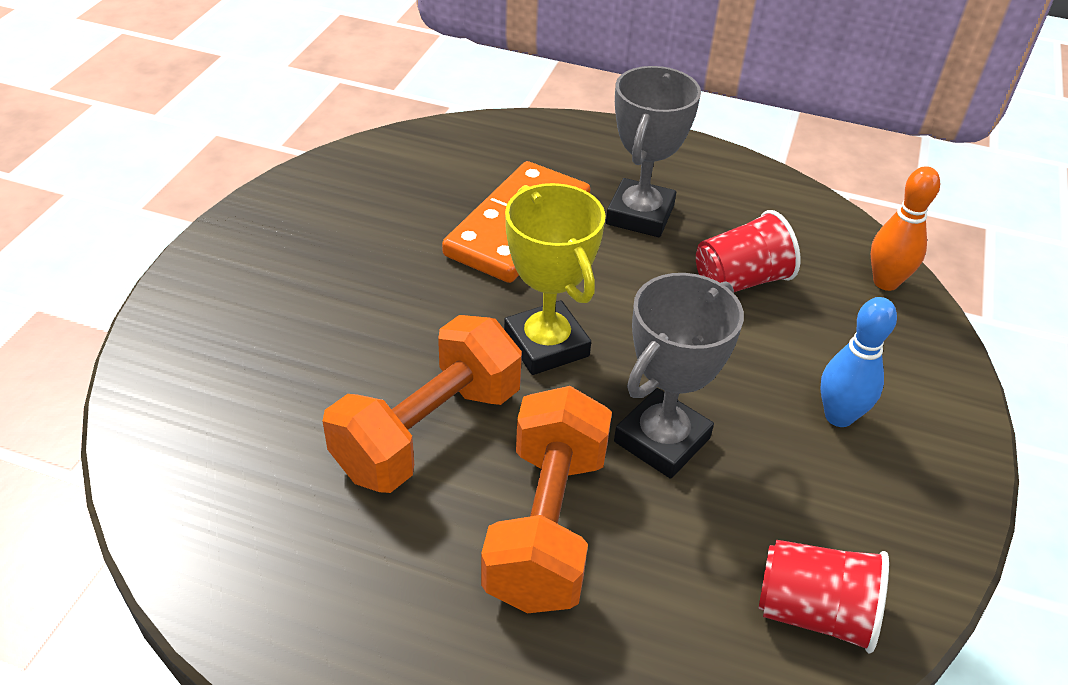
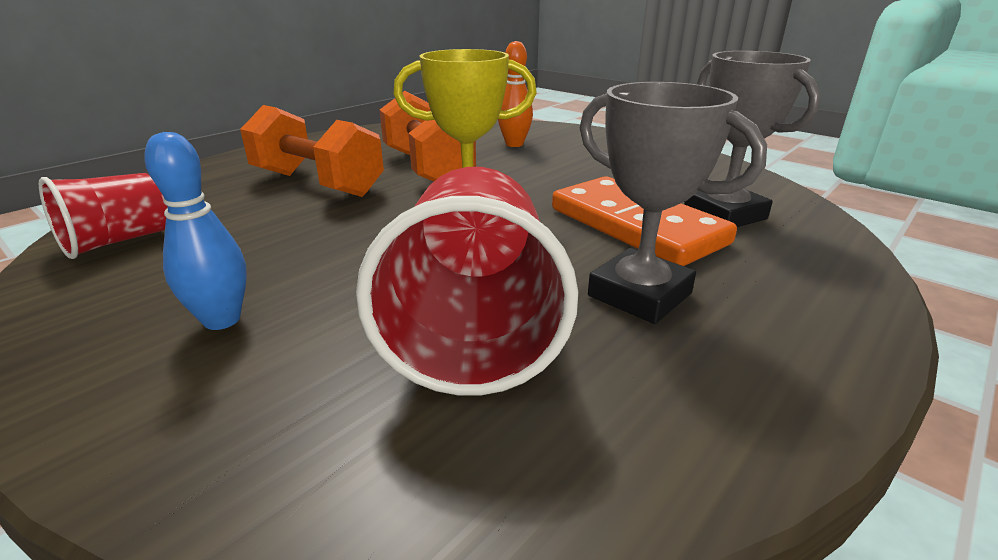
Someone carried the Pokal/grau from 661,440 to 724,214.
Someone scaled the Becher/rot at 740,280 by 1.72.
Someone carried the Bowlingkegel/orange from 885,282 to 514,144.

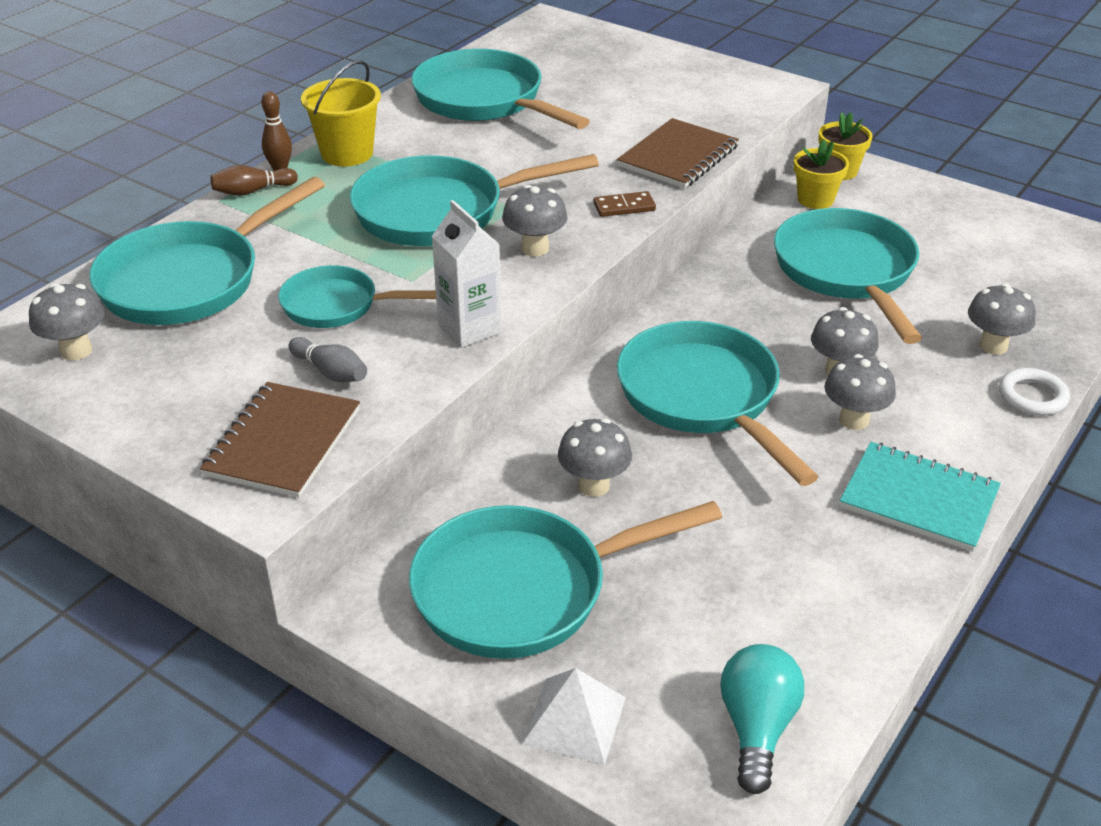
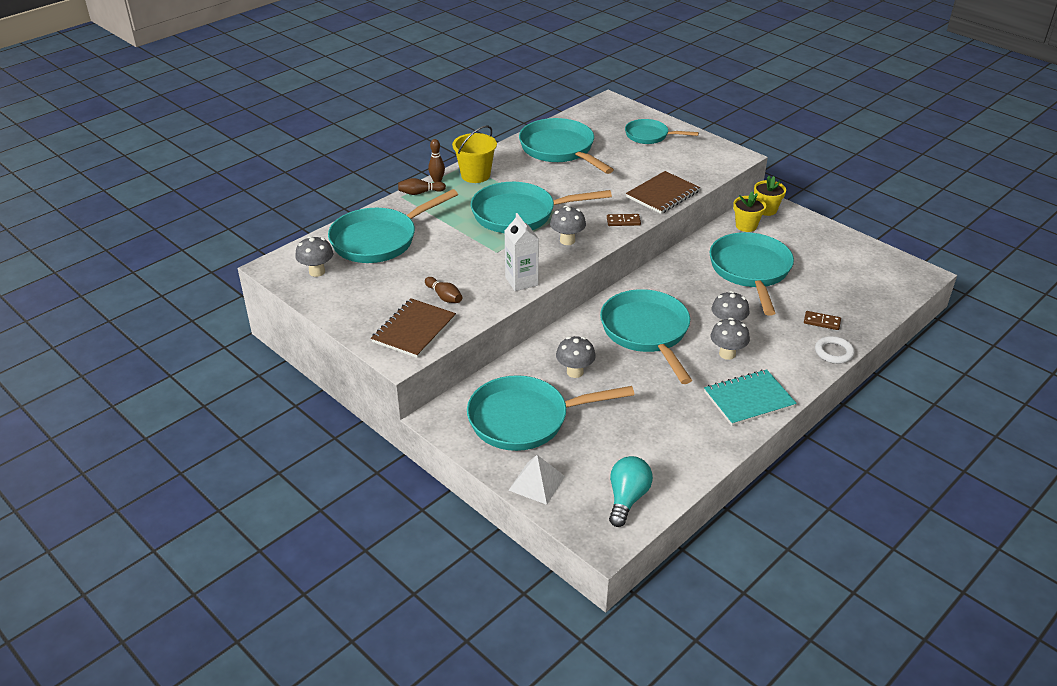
Someone carried the Pfanne/türkis from 337,305 to 650,136.
Someone repainted the Bowlingkegel/grau at 330,372, which became the Bowlingkegel/braun at 444,296.
Someone rotated the Notizbuch/türkis at 918,499 by 60 degrees counterclockwise.
Someone swapped the Pilz/grau at 993,346 for the Dominostein/braun at 821,322.

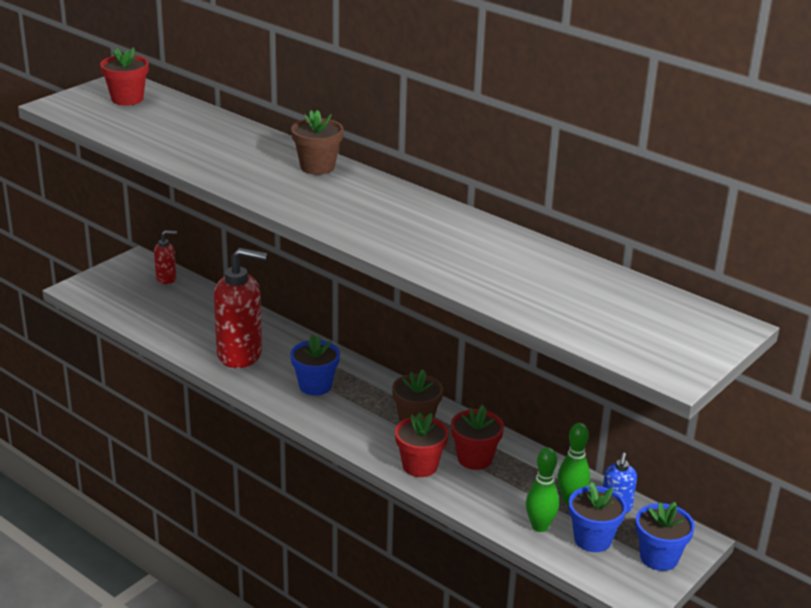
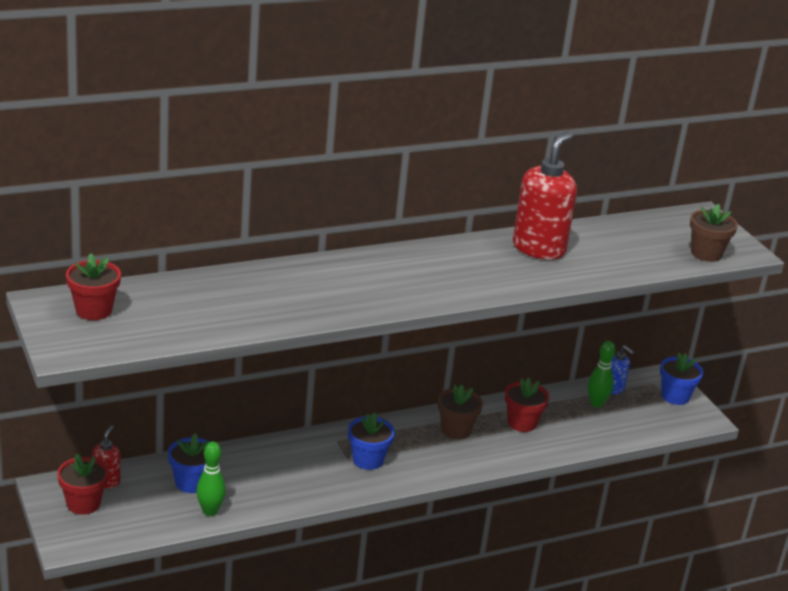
Someone carried the Seifenspender/rot from 240,354 to 539,248.
Someone carried the Blumentopf/braun from 317,167 to 706,253.
Someone carried the Blumentopf/rot from 420,466 to 83,503.
Someone carried the Bowlingkegel/grün from 540,526 to 210,511.
Someone carried the Blumentopf/blau from 592,539 to 191,483.

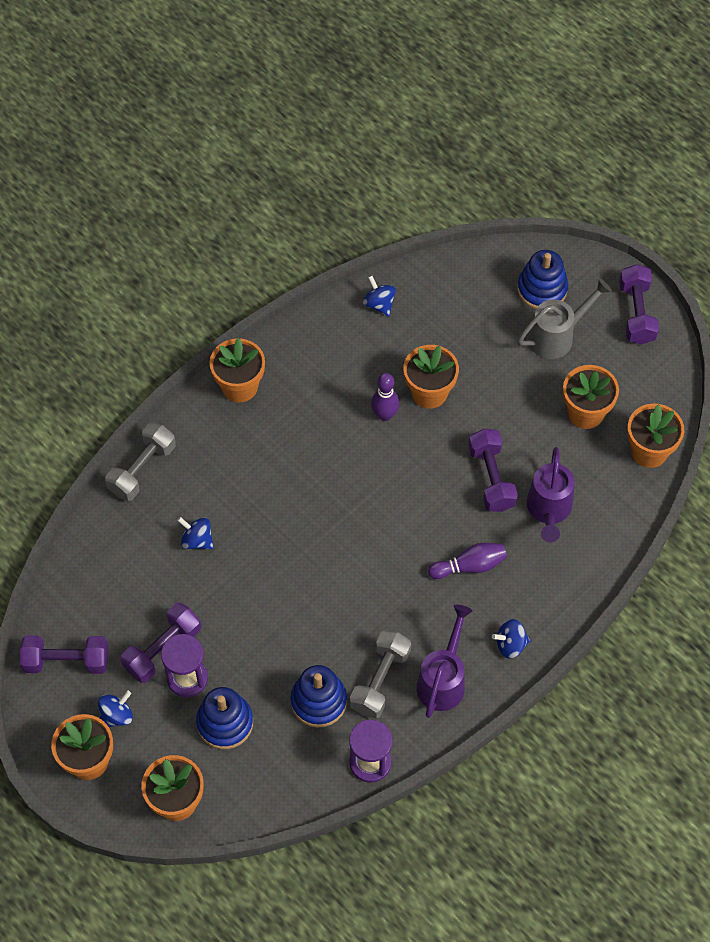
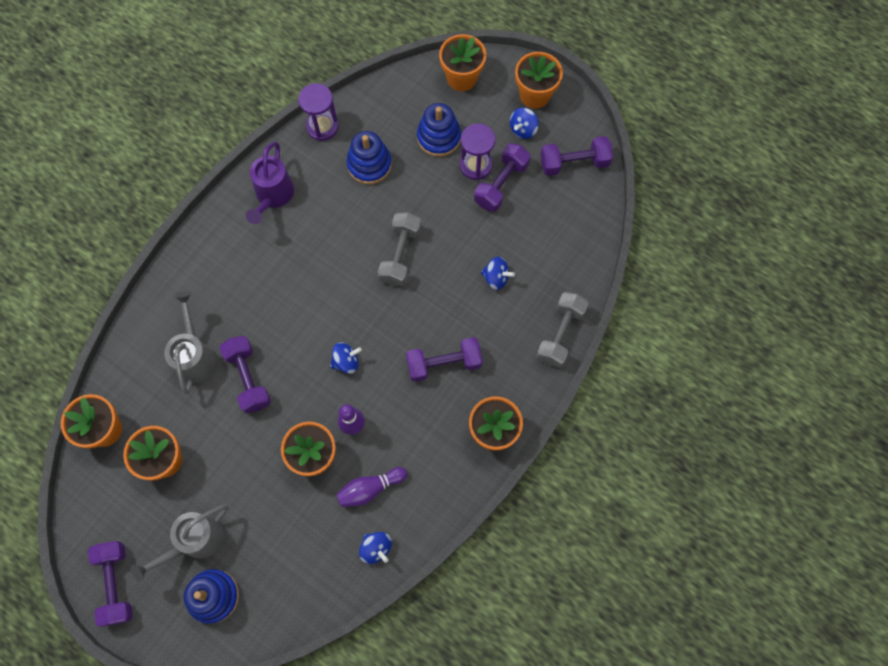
Someone carried the Hantel/grau from 380,680 to 400,255.
Someone carried the Bowlingkegel/lila from 470,566 to 370,489.
Someone carried the Kreisel/blau from 510,645 to 346,362.
Someone repainted the Gießkanne/lila at 548,510, which became the Gießkanne/grau at 195,356.
Someone put down the Hantel/lila at 444,363.

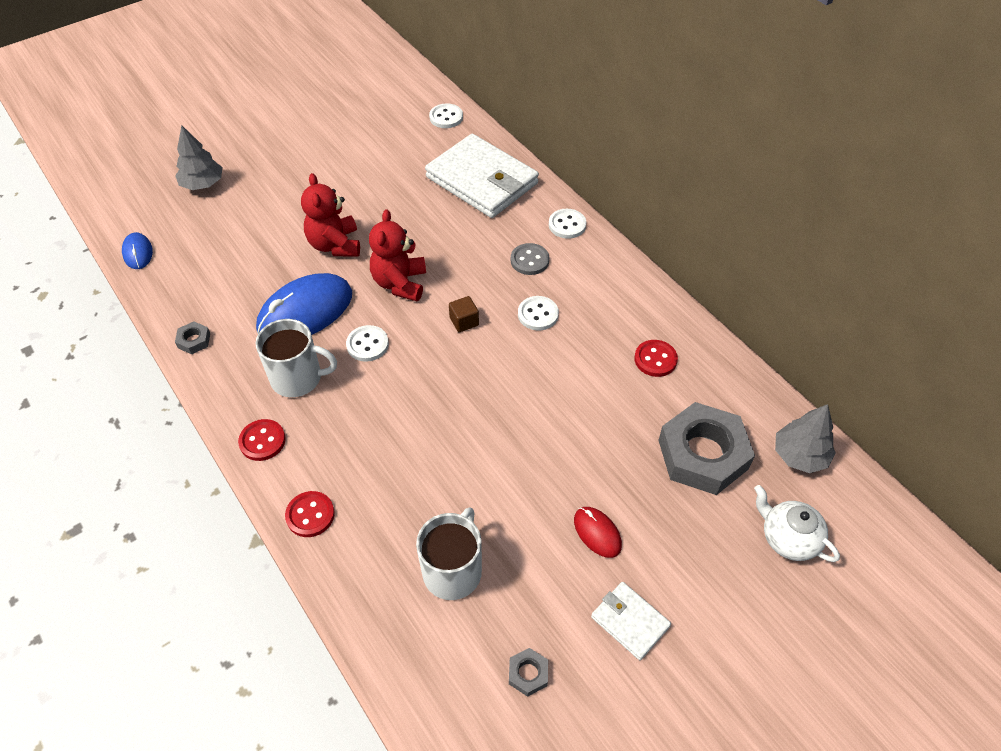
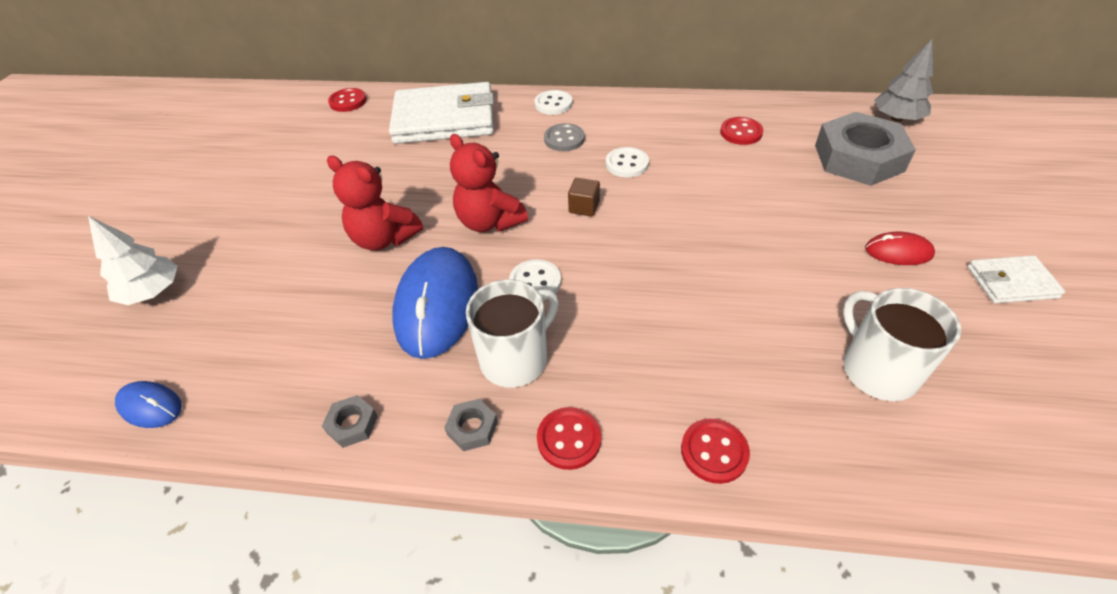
Someone repainted the Baum/grau at 203,184, which became the Baum/weiß at 153,292.
Someone repainted the Knopf/weiß at 446,117, which became the Knopf/rot at 348,101.
Someone carried the Sechskantmutter/grau from 528,673 to 472,428.
Someone took away the Teekanne/weiß at 788,538.

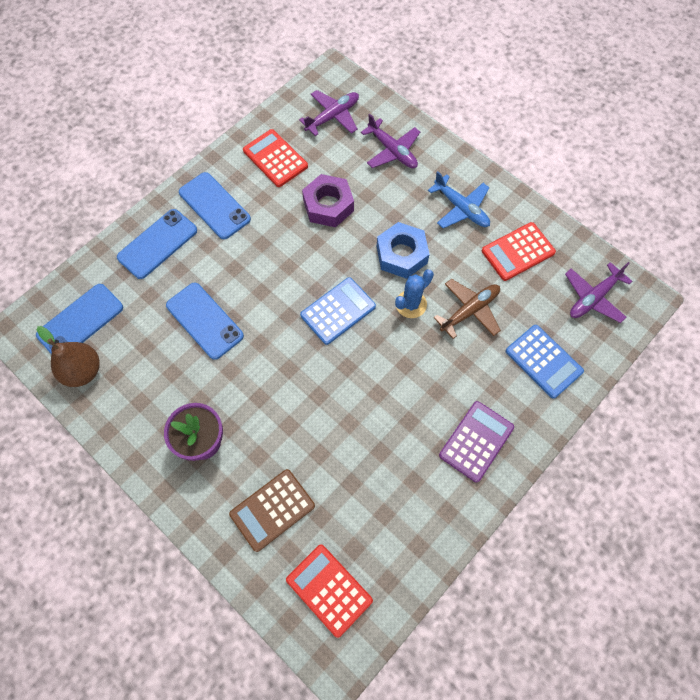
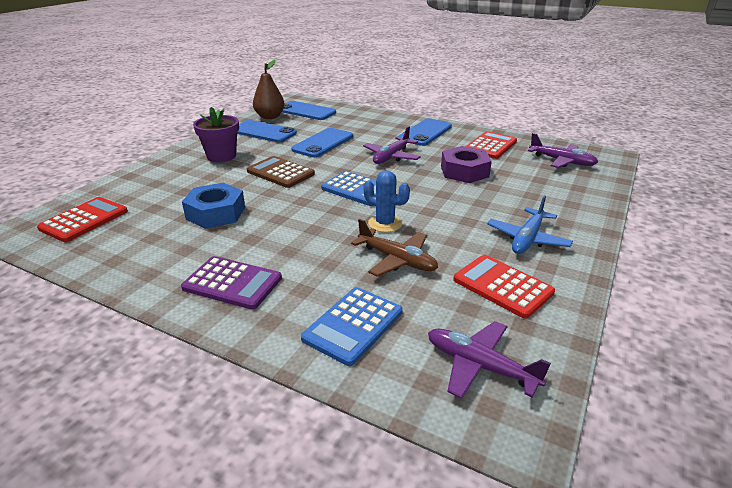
Someone carried the Handy/blau from 157,244 to 263,132.
Someone carried the Taschenrechner/braun from 272,510 to 280,173.
Someone carried the Flugzeug/lila from 392,151 to 391,157.
Someone carried the Sechskantmutter/blau from 401,255 to 216,213.

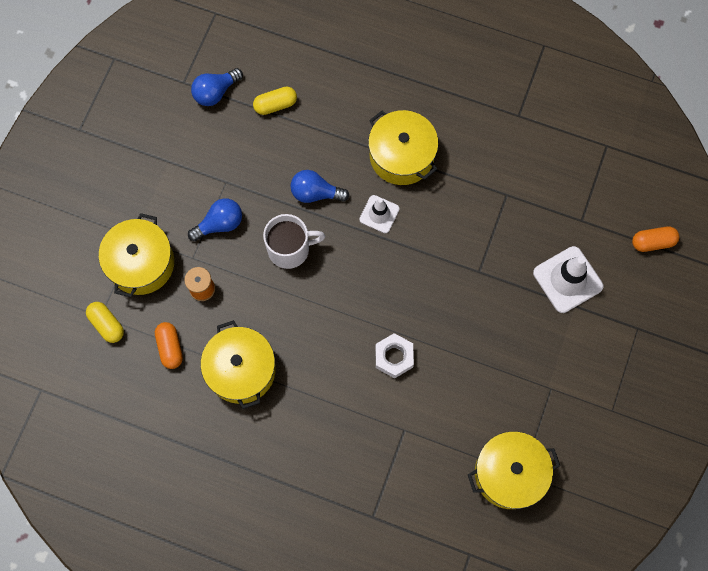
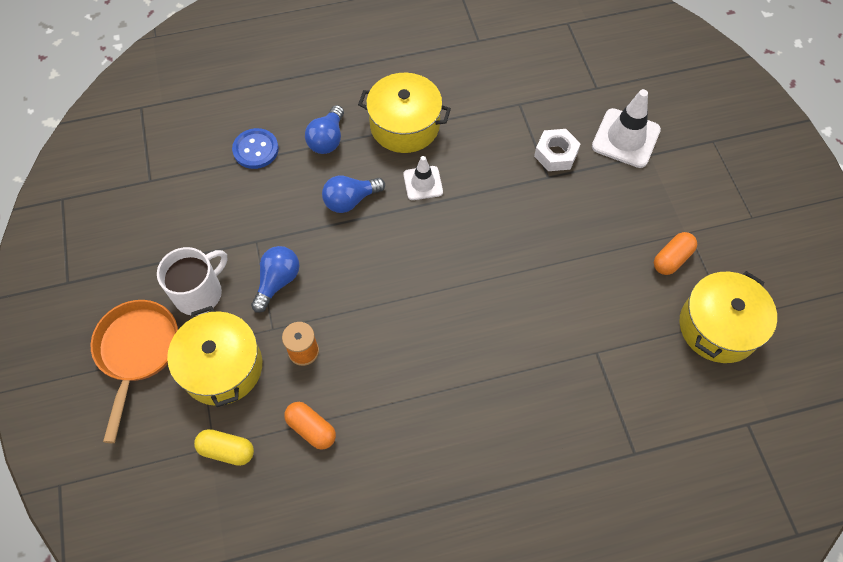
Someone carried the Glühbirne/blau from 215,92 to 327,139.
Someone took away the Kochtopf/gelb at 241,370.
Someone swapped the Kapsel/gelb at 275,105 for the Knopf/blau at 256,150.
Someone carried the Tasse/weiß from 290,249 to 199,293.
Someone carried the Sechskantmutter/weiß from 394,357 to 556,154.
Someone carried the Kapsel/orange from 652,242 to 672,259.
Someone put down the Pfanne/orange at 137,352.

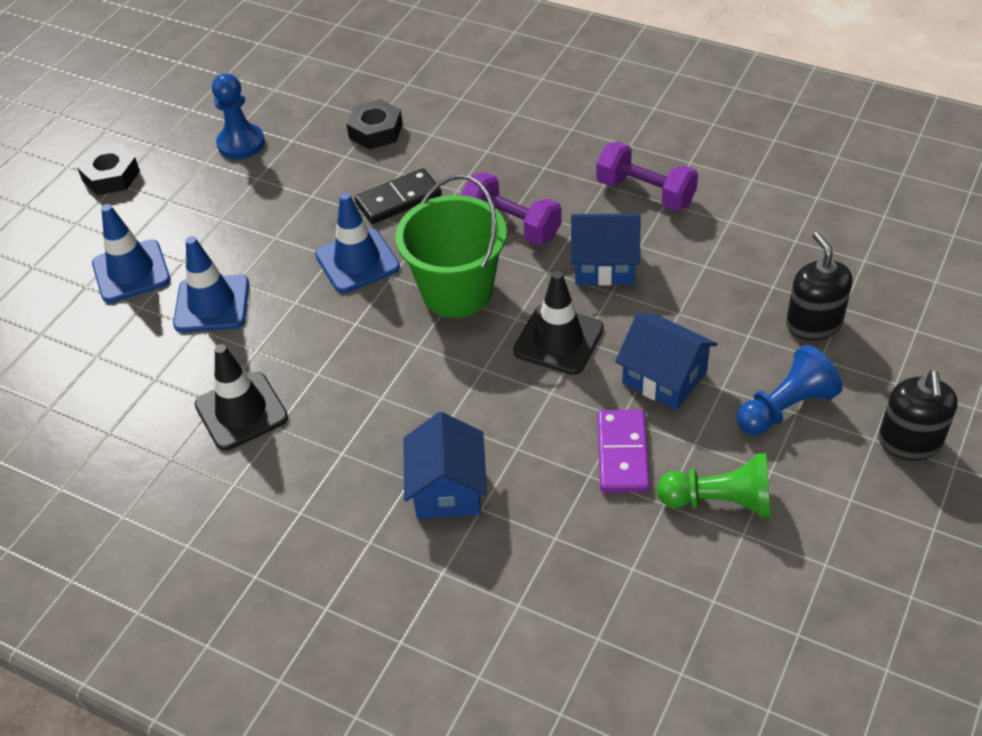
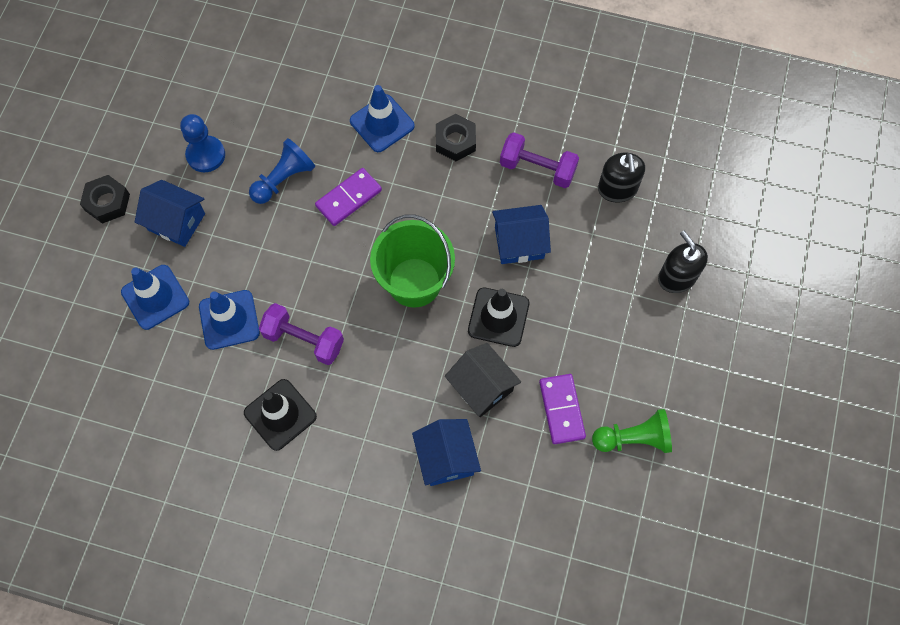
Someone carried the Leitkegel/blau from 357,261 to 382,123.
Someone carried the Sechskantmutter/schwarz from 375,131 to 455,141.
Someone repainted the Dominostein/schwarz at 398,199, which became the Dominostein/lila at 349,198.
Someone carried the Hantel/lila from 512,224 to 304,340.
Someone carried the Haus/blau from 664,378 to 176,222.
Someone carried the Bauer/blau from 785,408 to 284,179.
Someone carried the Seifenspender/schwarz from 909,442 to 617,189.
Someone put down the Haus/schwarz at 482,387.

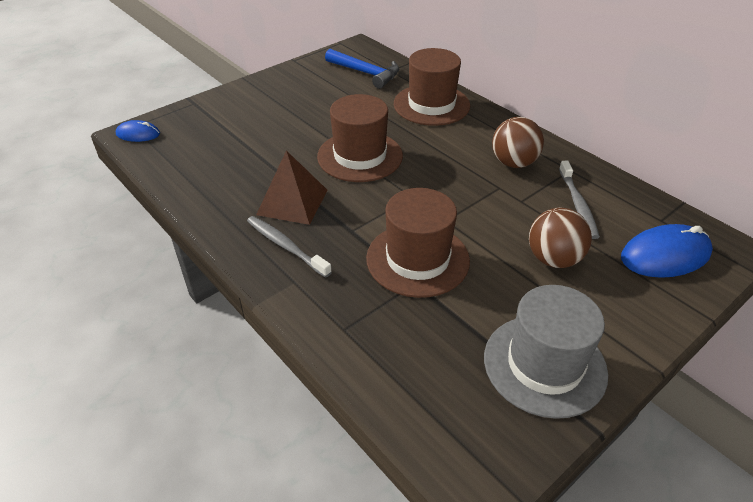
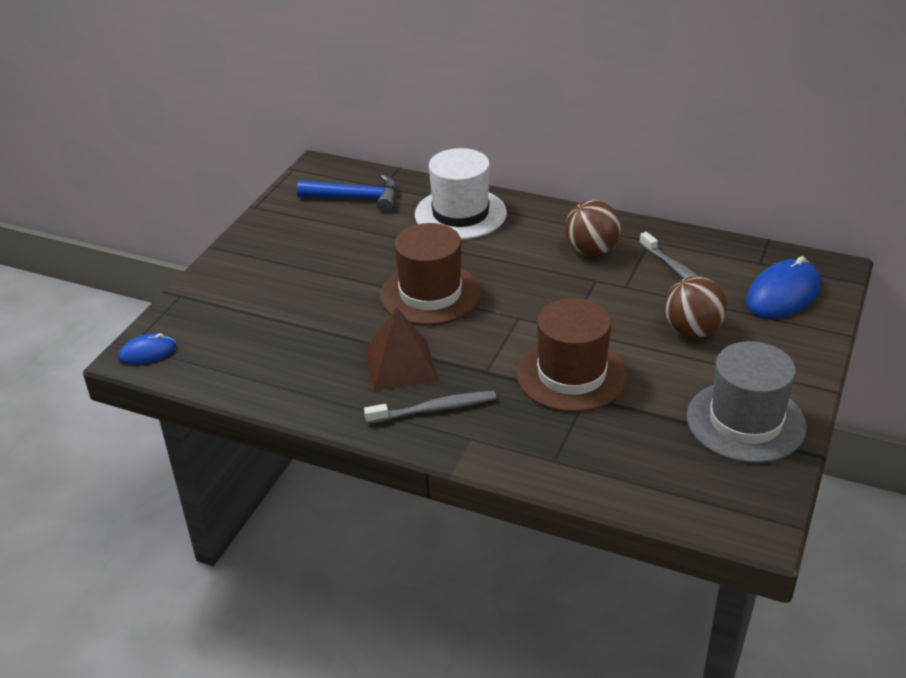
Someone rotated the Zahnbürste/grau at 286,246 by 150 degrees clockwise.
Someone repainted the Hut/braun at 431,105, which became the Hut/weiß at 460,214.

